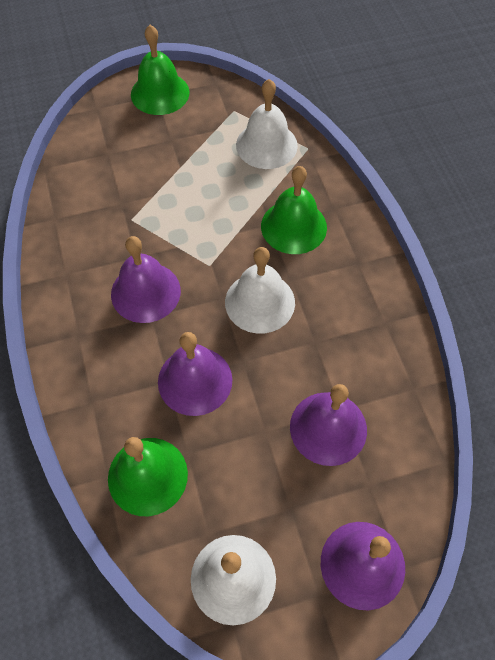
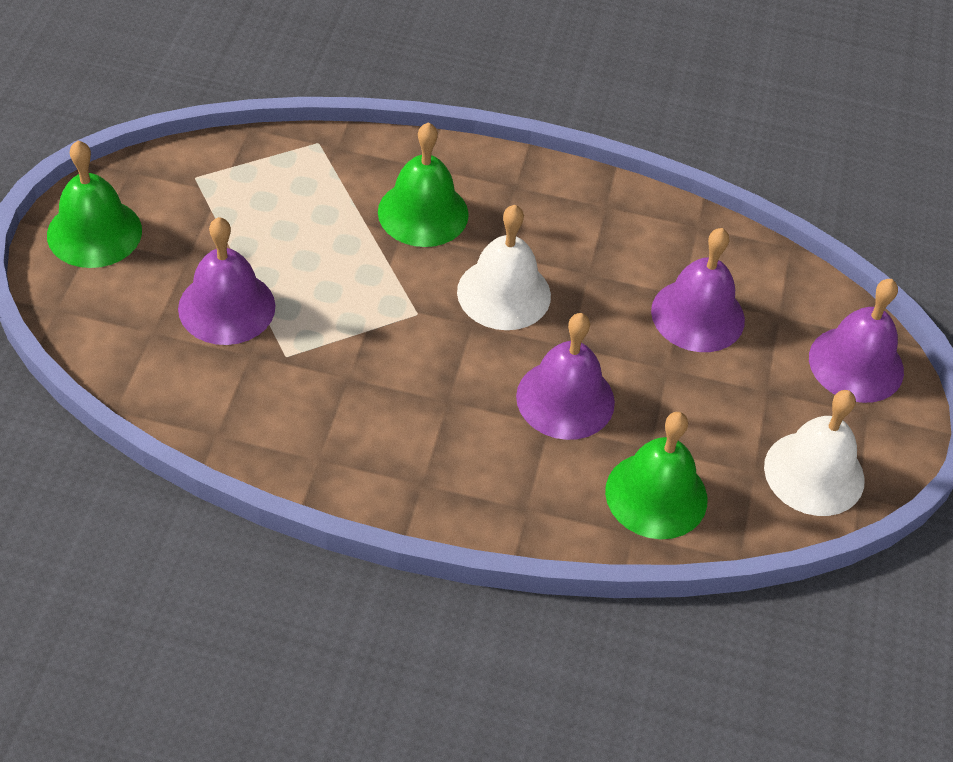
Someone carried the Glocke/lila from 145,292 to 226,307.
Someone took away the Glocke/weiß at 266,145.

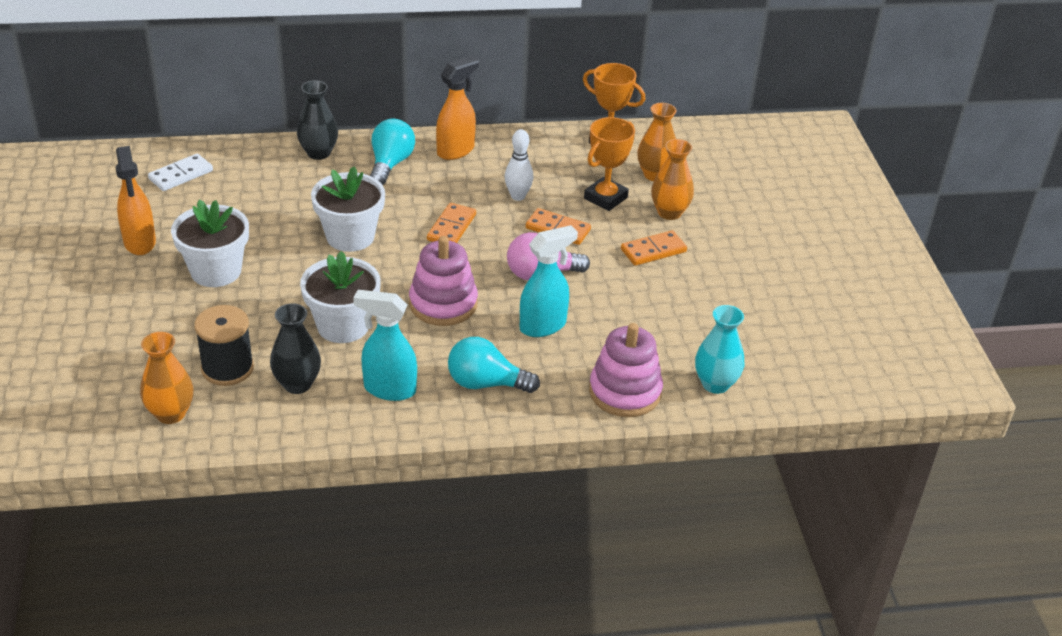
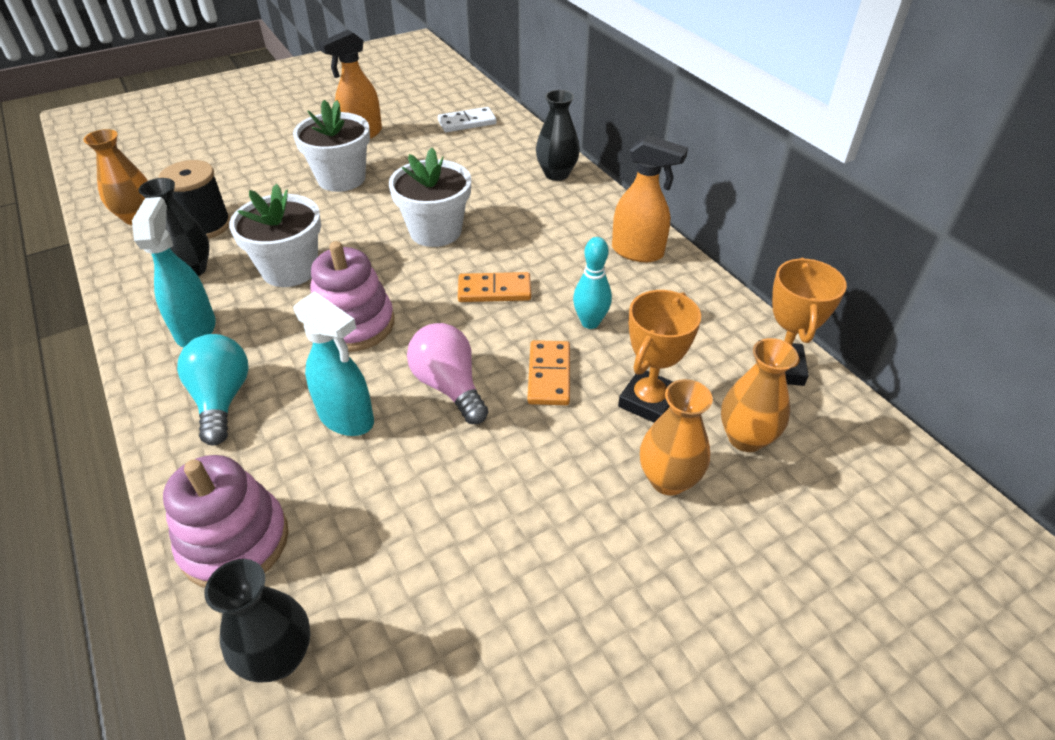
Someone rotated the Dominostein/weiß at 181,175 by 45 degrees counterclockwise.
Someone took away the Glühbirne/türkis at 390,164.
Someone repainted the Bowlingkegel/weiß at 518,196, which became the Bowlingkegel/türkis at 590,322.
Someone rotated the Pokal/orange at 605,198 by 75 degrees counterclockwise.
Someone took away the Dominostein/orange at 653,250.
Someone repainted the Vase/türkis at 715,384, which became the Vase/schwarz at 279,657.

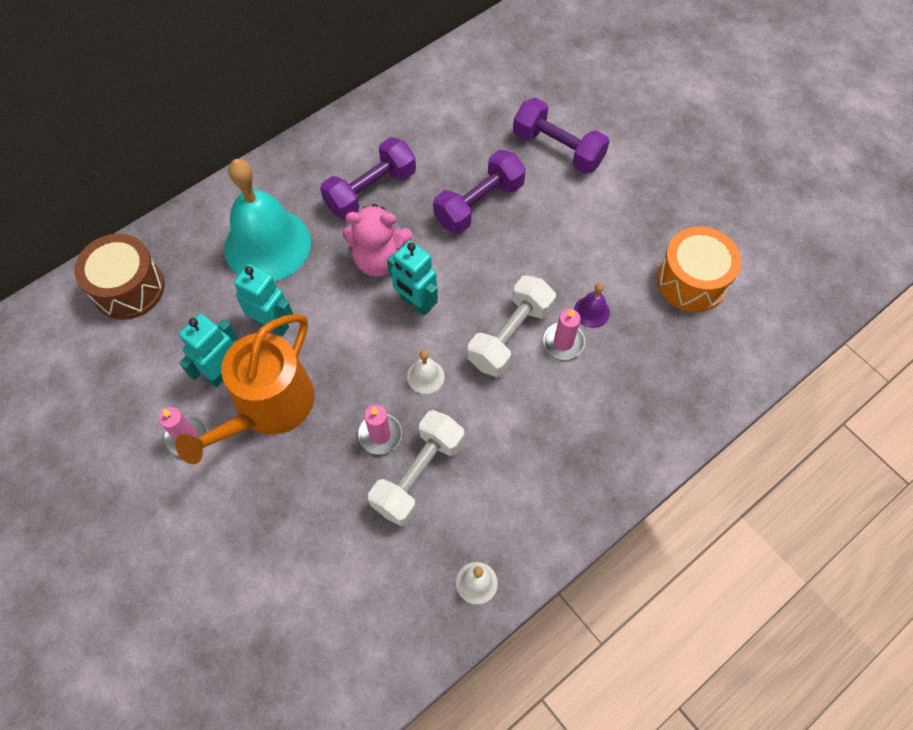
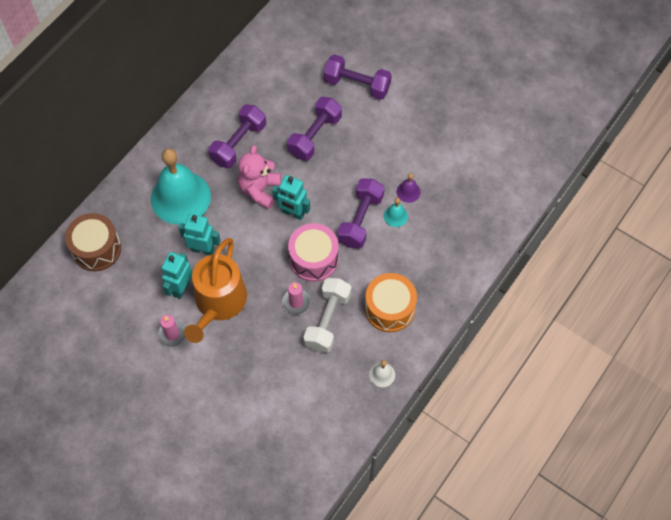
Someone rotated the Teddybär/rosa at 379,260 by 120 degrees clockwise.
Someone swapped the Glocke/weiß at 425,376 for the Trommel/rosa at 313,259.
Someone repainted the Hantel/weiß at 510,336, which became the Hantel/lila at 360,220.
Someone swapped the Kerze/rosa at 563,342 for the Glocke/türkis at 395,216.
Someone carried the Trommel/orange from 691,281 to 389,308.

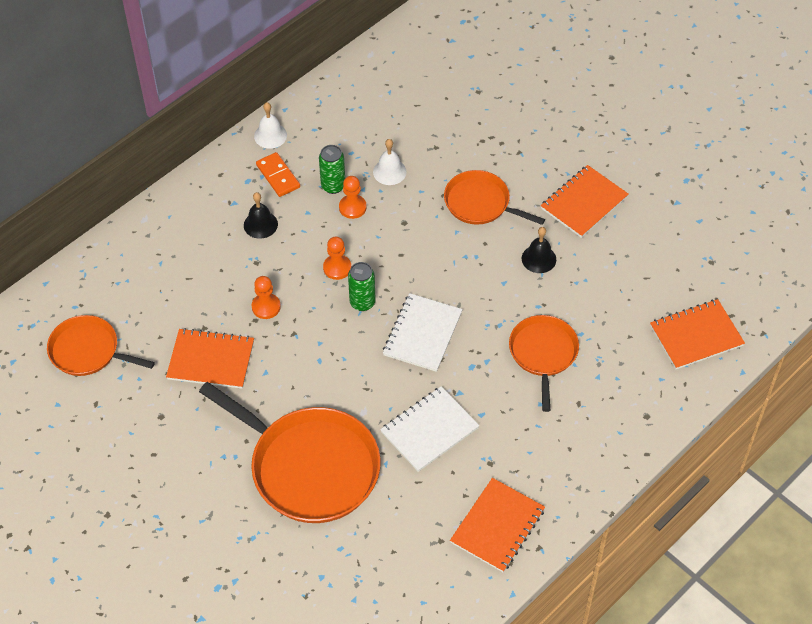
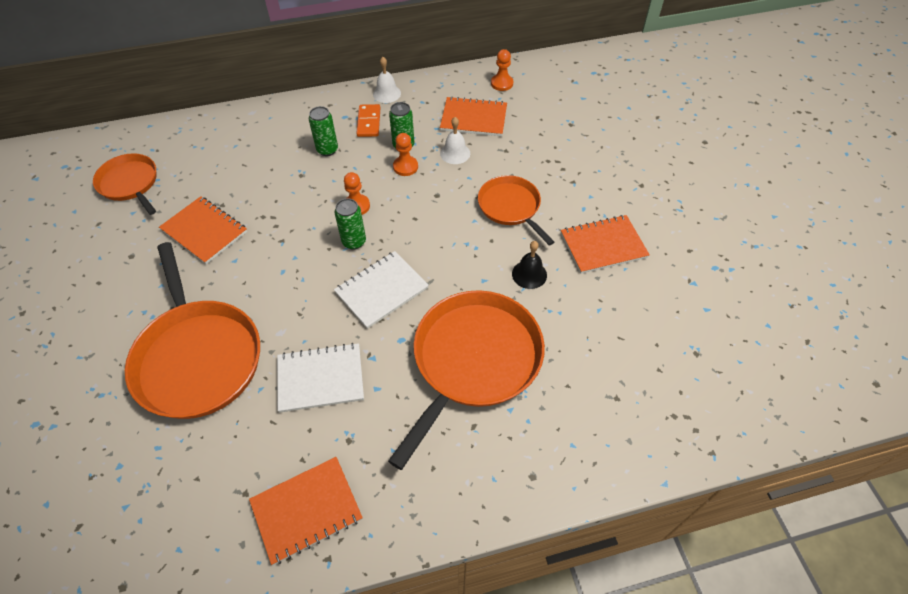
Someone swapped the Glocke/schwarz at 260,224 for the Dose/grün at 327,150.
Someone carried the Bauer/orange from 266,307 to 502,83.
Someone scaled the Pfanne/orange at 543,354 by 1.74.
Someone carried the Notizbuch/orange from 696,336 to 473,118.

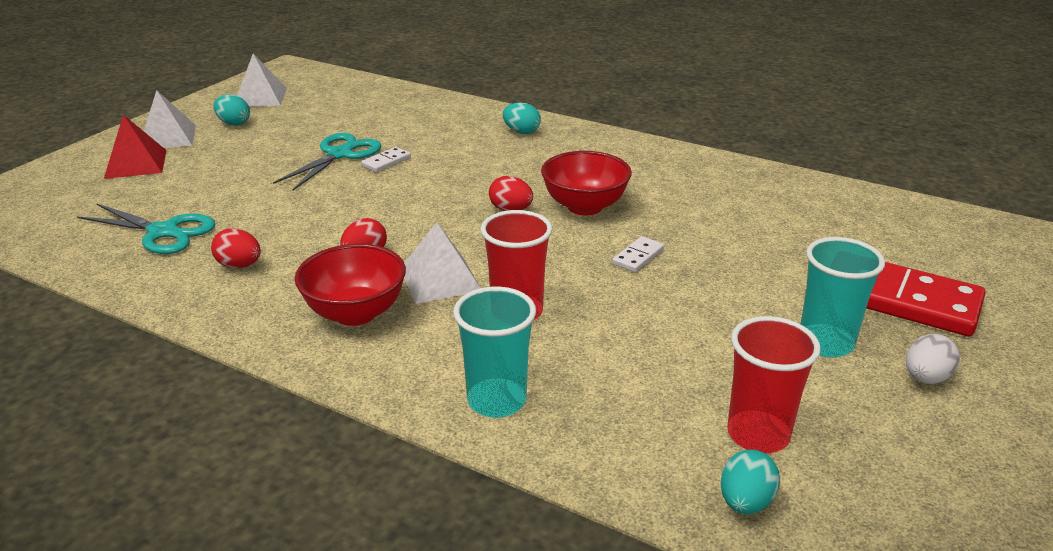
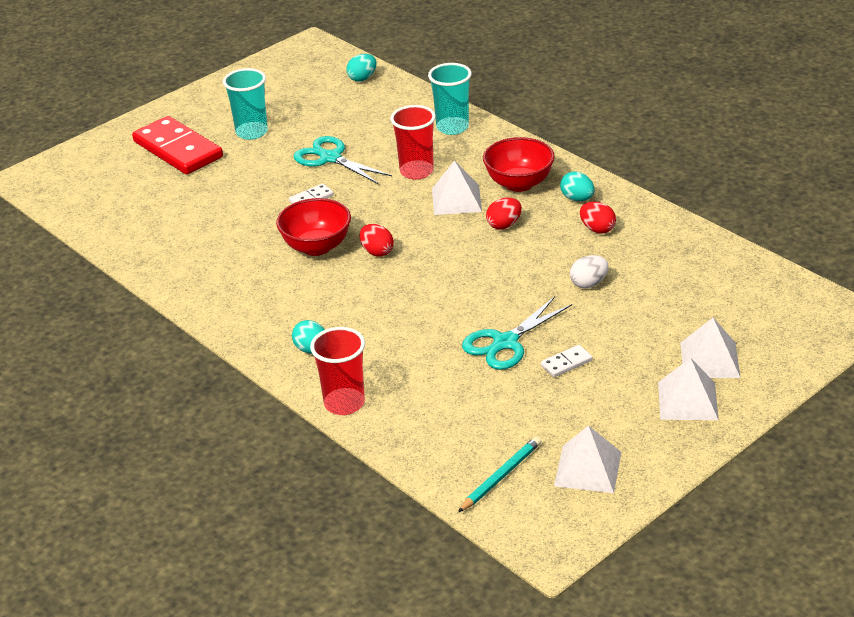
Someone carried the Schere/türkis from 163,232 to 330,158.
Someone repainted the Pyramide/rot at 136,164, which became the Pyramide/weiß at 709,359.
Someone carried the Ei/türkis from 234,123 to 577,199.
Someone carried the Dominostein/weiß from 386,162 to 566,363.
Someone carried the Becher/rot from 758,435 to 344,403.
Someone carried the Ei/weiß from 926,378 to 589,283.
Someone put down the Bleistift/türkis at 501,476.

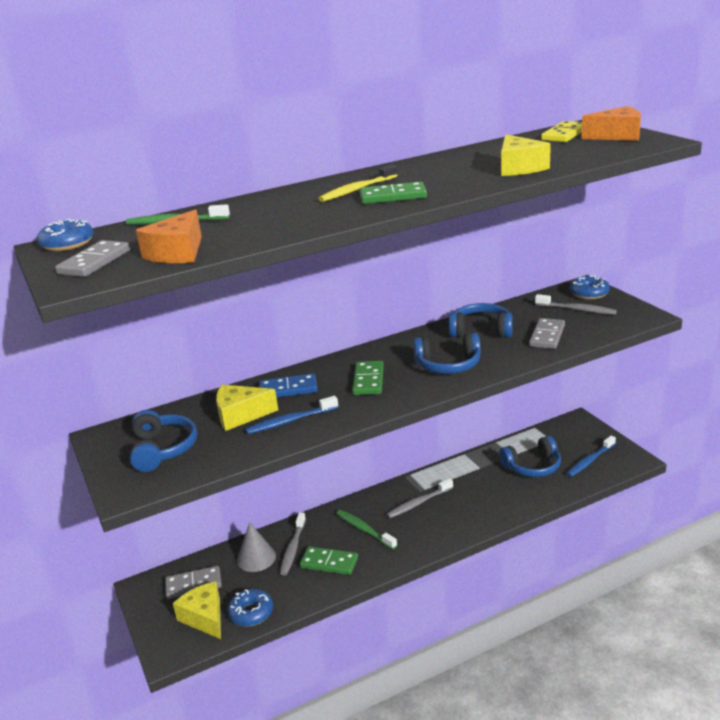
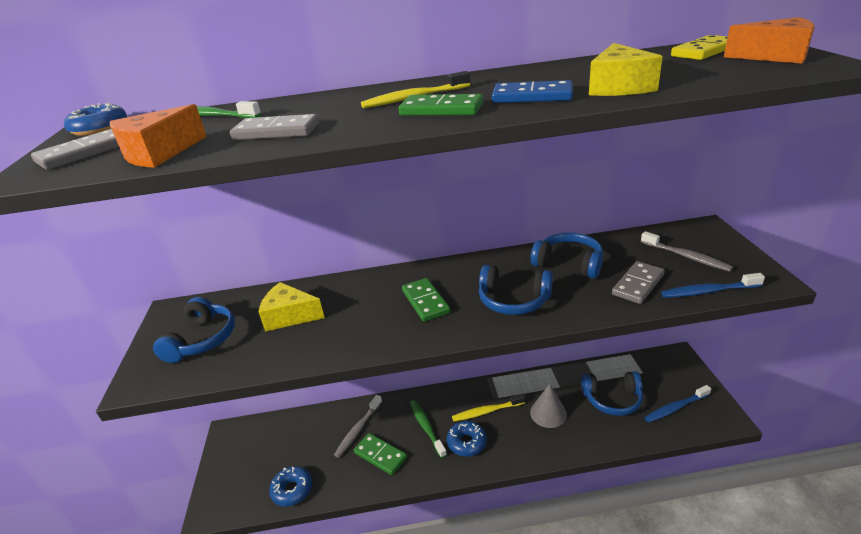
Someone carried the Dominostein/grau from 193,584 to 276,131.
Someone took away the Käse/gelb at 205,617.
Someone carried the Kegel/grau from 256,558 to 548,413.
Someone carried the Zahnbürste/blau from 291,421 to 709,291.
Someone carried the Dominostein/blau from 288,389 to 532,96.
Someone rotated the Dominostein/grün at 368,380 by 45 degrees counterclockwise.
Someone repainted the Zahnbürste/grau at 419,503, which became the Zahnbürste/gelb at 487,411.
Someone carried the Donut/blau from 589,293 to 466,442.

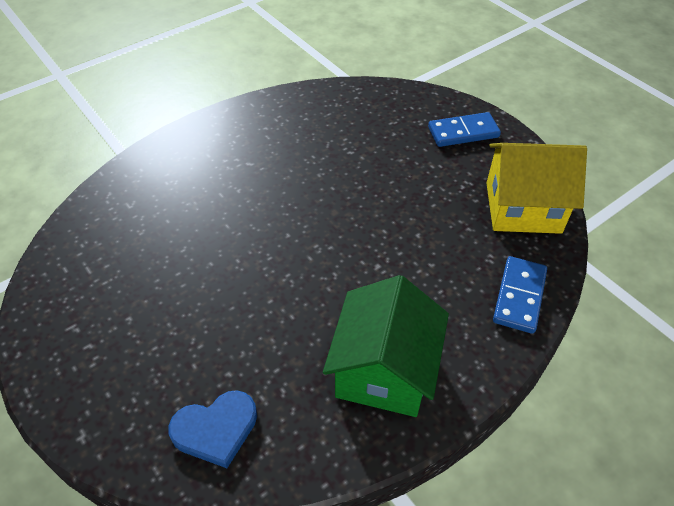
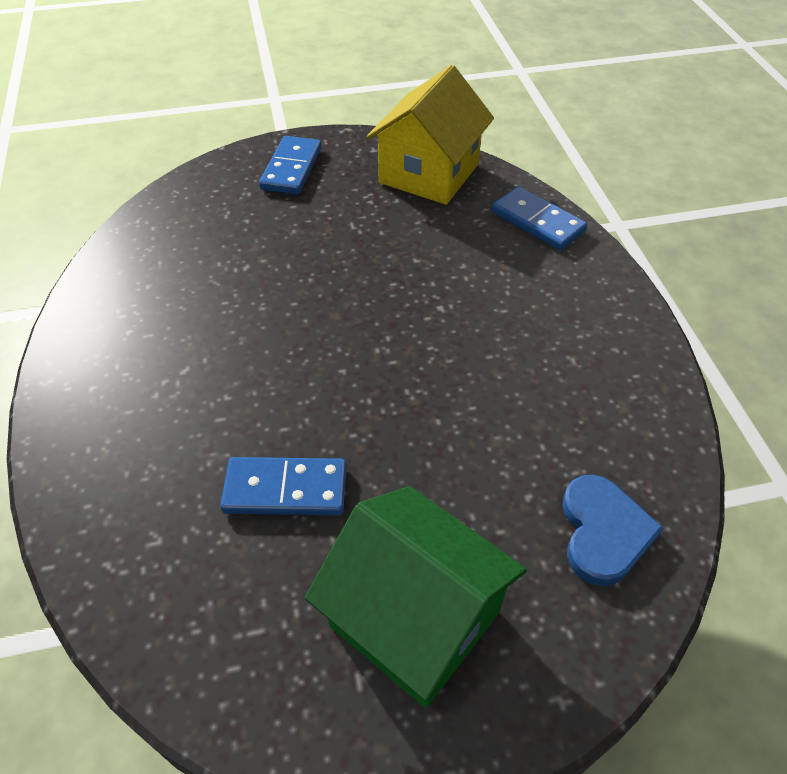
Someone carried the Haus/grün from 384,370 to 414,618.
Someone put down the Dominostein/blau at 285,489.

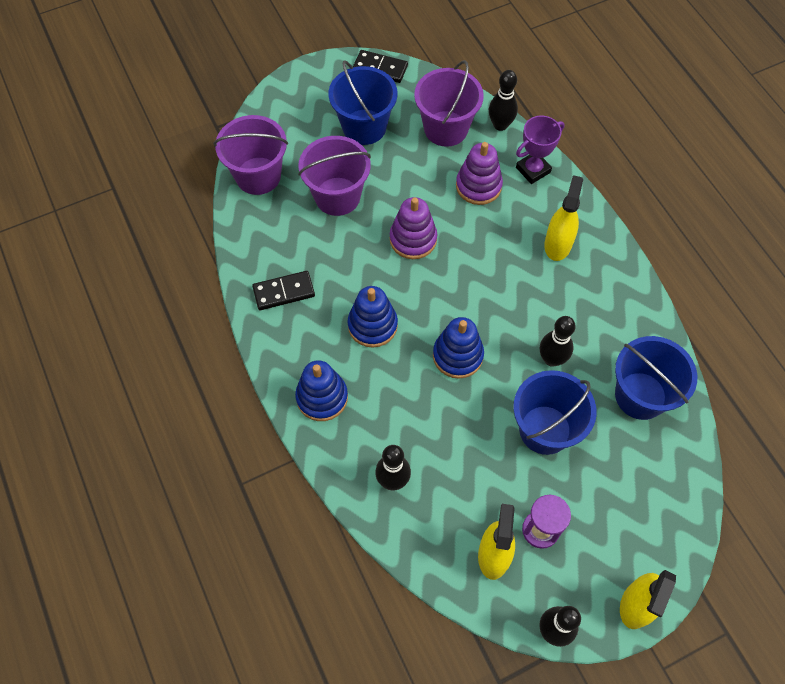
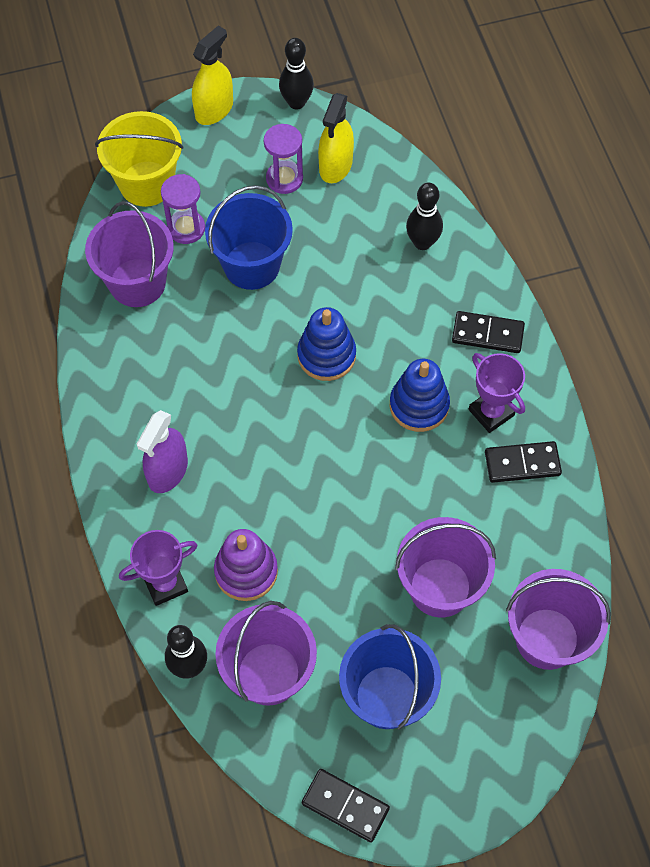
Someone swapped the Stapelspielzeug/blau at 322,397 for the Dominostein/schwarz at 487,334.
Someone took away the Stapelspielzeug/lila at 413,239.
Someone took away the Bowlingkegel/schwarz at 551,359.
Someone repainted the Sprühflasche/gelb at 558,244, which became the Sprühflasche/lila at 168,471.
Someone repainted the Eimer/blau at 640,395, which became the Eimer/lila at 137,282.
Someone put down the Eimer/gelb at 146,184.
Someone put down the Sanduhr/lila at 186,228.
Someone put down the Pokal/lila at 491,412.

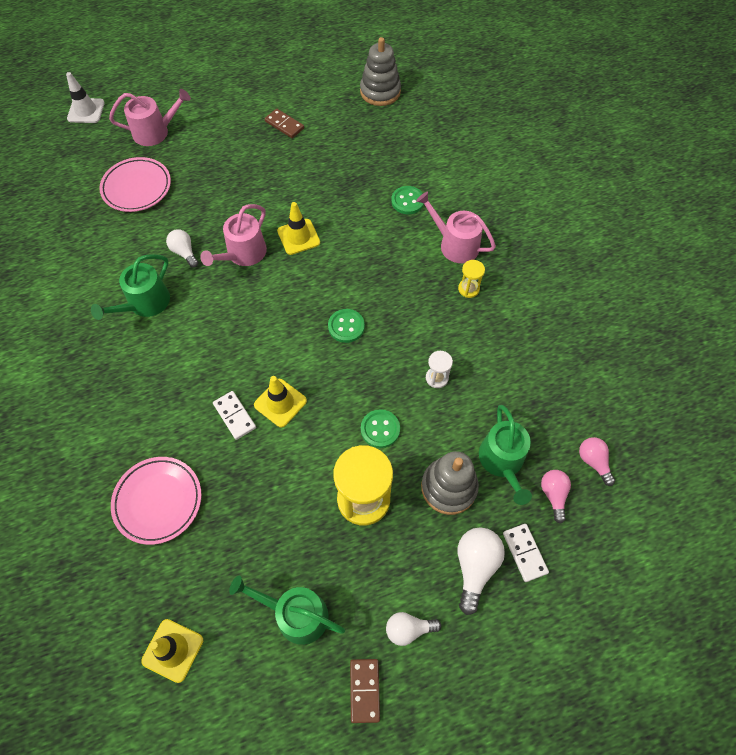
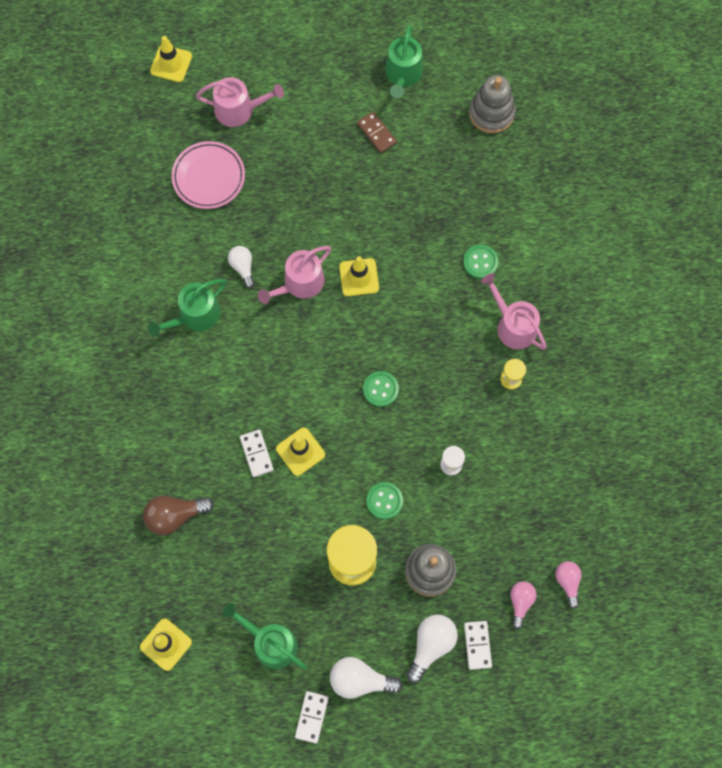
Someone repainted the Leitkegel/weiß at 86,111, which became the Leitkegel/gelb at 171,63.
Someone swapped the Teller/rosa at 158,501 for the Glühbirne/braun at 175,516.
Someone repainted the Dominostein/braun at 365,690, which became the Dominostein/weiß at 311,717.
Someone scaled the Glühbirne/weiß at 408,629 by 1.54.
Someone carried the Gießkanne/grün from 502,461 to 403,74.

